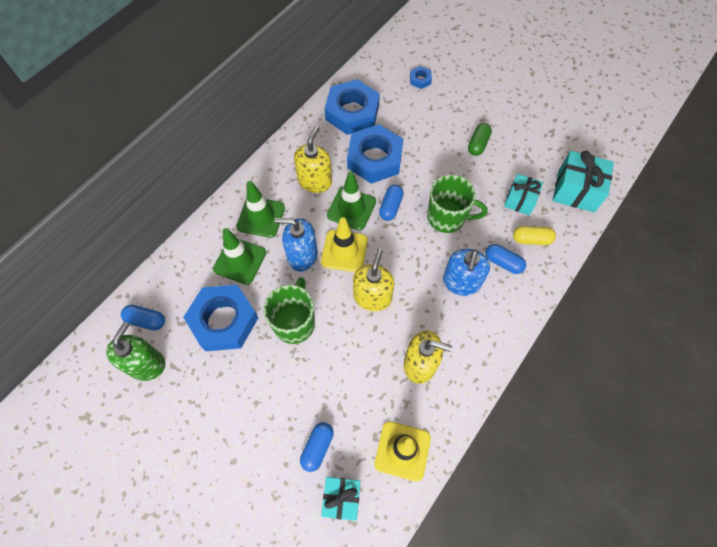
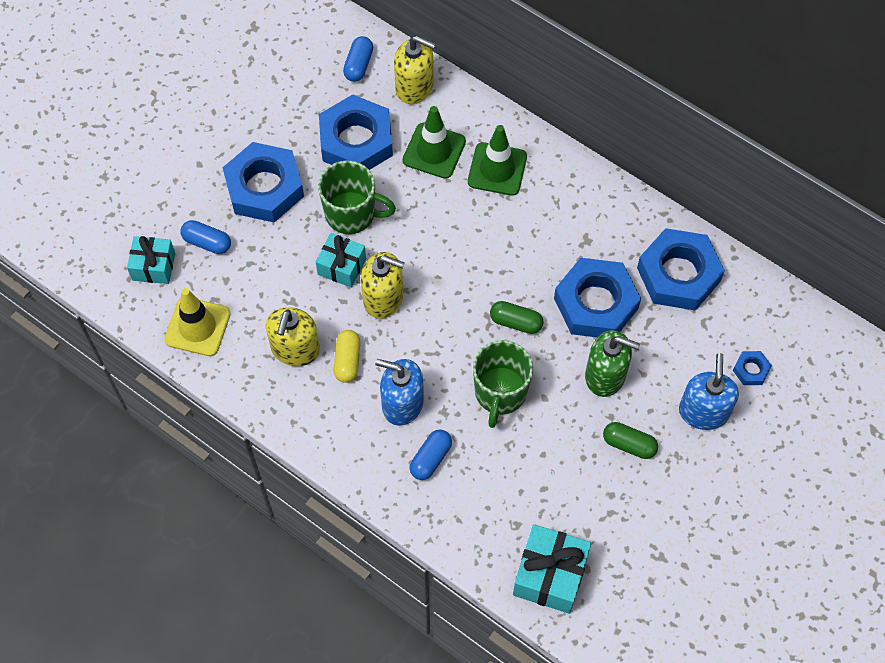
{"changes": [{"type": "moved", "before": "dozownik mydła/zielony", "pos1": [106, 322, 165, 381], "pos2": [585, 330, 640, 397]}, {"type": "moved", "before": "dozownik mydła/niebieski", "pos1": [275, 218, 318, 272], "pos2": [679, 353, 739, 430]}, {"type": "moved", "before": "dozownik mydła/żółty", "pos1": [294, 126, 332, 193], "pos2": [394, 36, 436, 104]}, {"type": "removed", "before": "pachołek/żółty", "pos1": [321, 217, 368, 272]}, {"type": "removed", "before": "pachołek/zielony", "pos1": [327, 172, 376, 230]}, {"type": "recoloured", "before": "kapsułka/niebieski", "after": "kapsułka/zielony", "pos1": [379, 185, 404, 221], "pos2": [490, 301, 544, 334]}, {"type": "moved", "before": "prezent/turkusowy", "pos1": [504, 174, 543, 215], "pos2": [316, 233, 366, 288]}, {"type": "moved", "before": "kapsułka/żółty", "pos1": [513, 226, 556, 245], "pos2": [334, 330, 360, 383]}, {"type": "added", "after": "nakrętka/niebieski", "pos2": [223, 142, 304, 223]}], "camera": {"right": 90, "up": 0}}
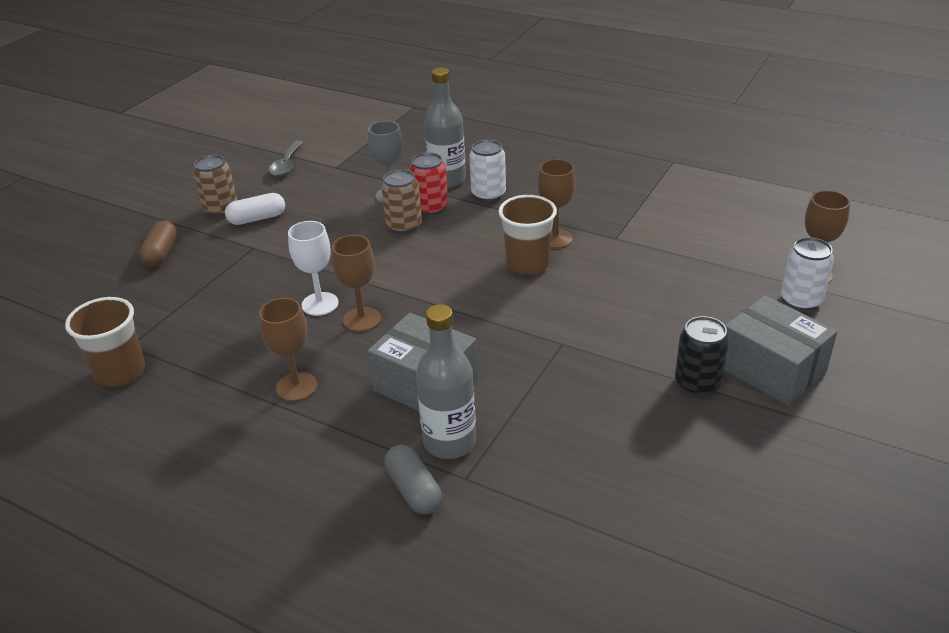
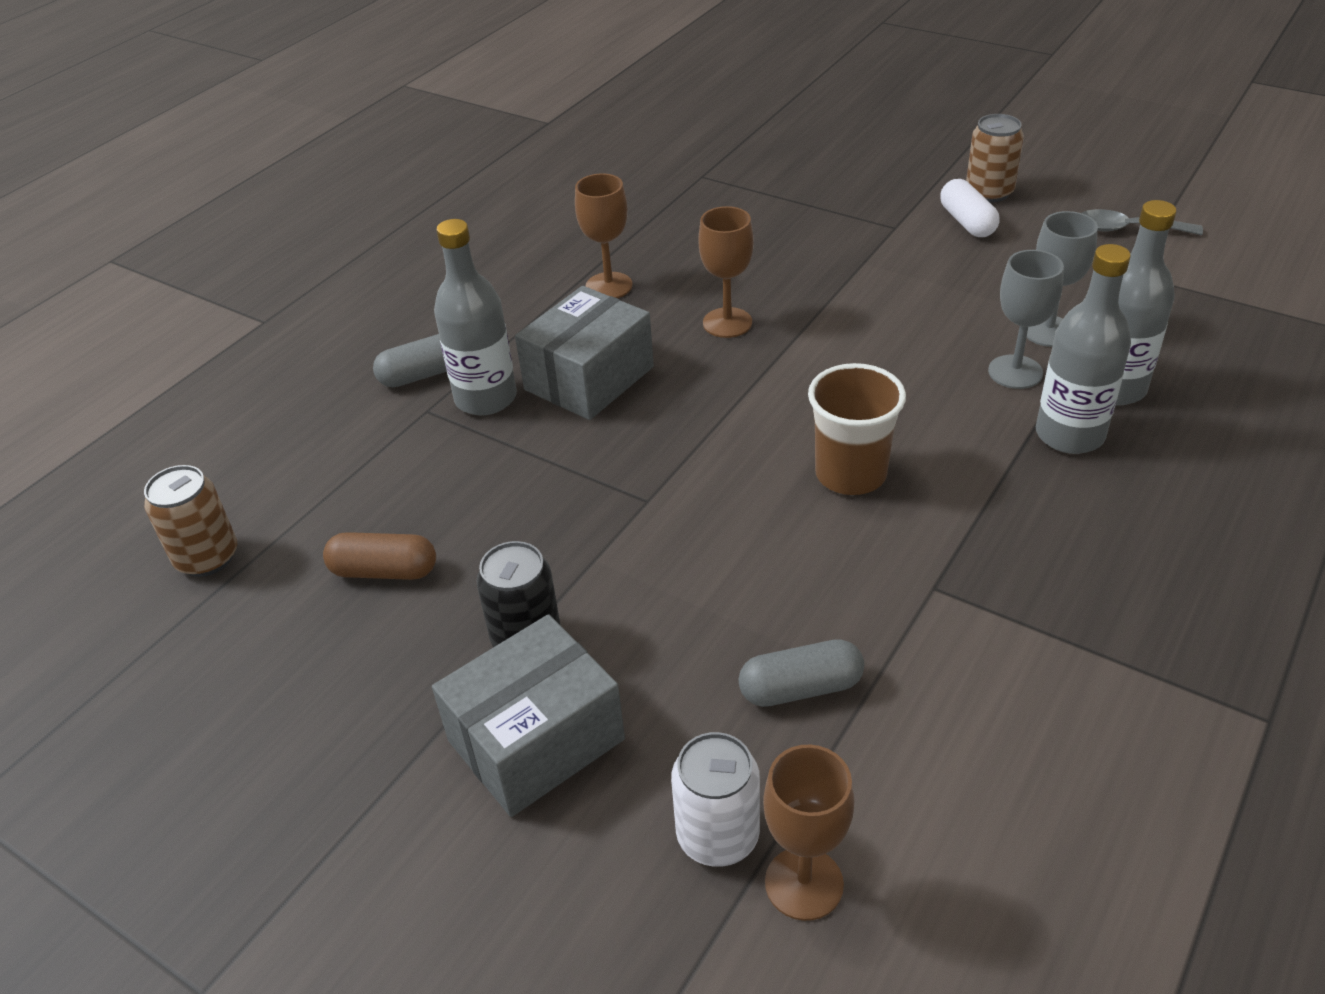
{"changes": [{"type": "removed", "before": "szklanka/brązowy", "pos1": [65, 297, 145, 387]}, {"type": "moved", "before": "kapsułka/brązowy", "pos1": [139, 220, 177, 267], "pos2": [323, 532, 436, 580]}, {"type": "removed", "before": "kielich/biały", "pos1": [288, 221, 339, 316]}, {"type": "moved", "before": "puszka/brązowy", "pos1": [381, 169, 422, 234], "pos2": [144, 465, 237, 577]}, {"type": "replaced", "before": "puszka/czerwony", "after": "kielich/szary", "pos1": [409, 152, 448, 215], "pos2": [988, 250, 1064, 389]}, {"type": "replaced", "before": "puszka/biały", "after": "butelka/szary", "pos1": [469, 139, 506, 202], "pos2": [1036, 244, 1131, 454]}, {"type": "removed", "before": "kielich/brązowy", "pos1": [538, 159, 575, 249]}, {"type": "added", "after": "kapsułka/szary", "pos2": [738, 639, 864, 707]}], "camera": {"right": 95, "up": 5}}
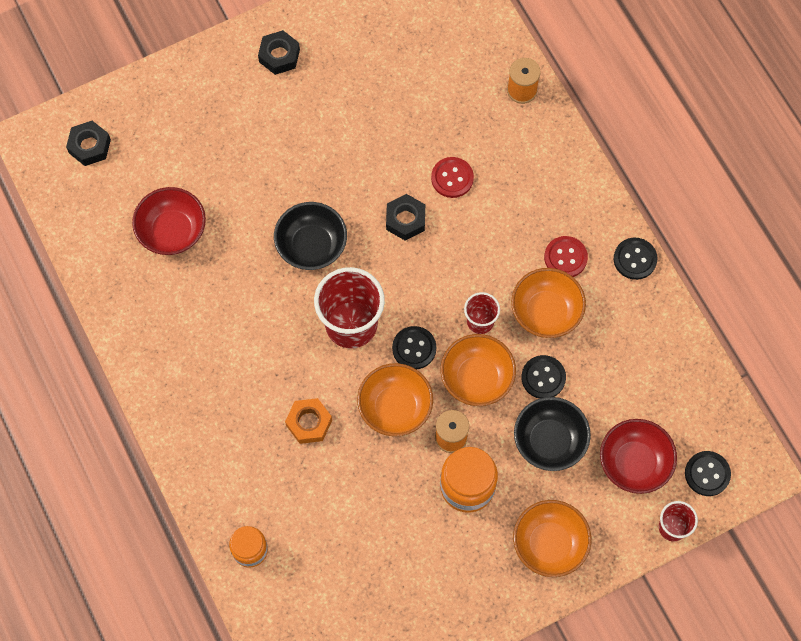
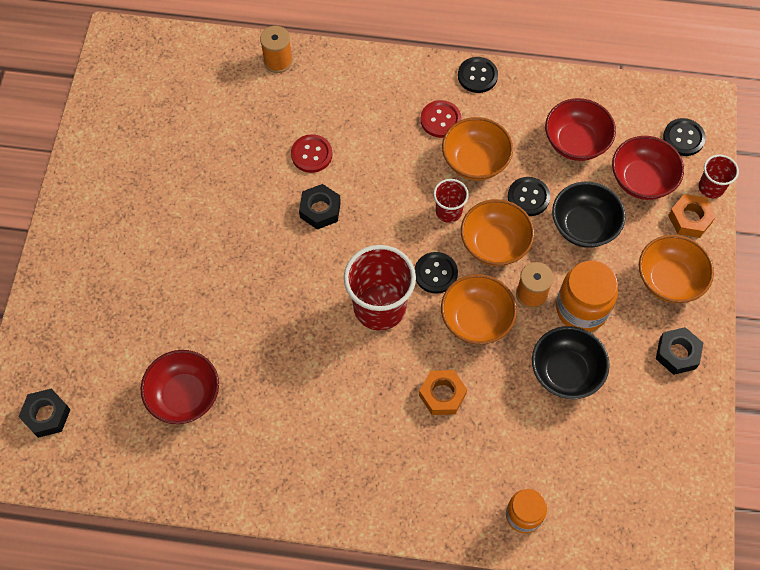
{"changes": [{"type": "moved", "before": "nakrętka/czarny", "pos1": [258, 30, 300, 75], "pos2": [656, 327, 703, 375]}, {"type": "moved", "before": "miska/czarny", "pos1": [274, 202, 347, 270], "pos2": [532, 326, 610, 399]}, {"type": "added", "after": "miska/czerwony", "pos2": [545, 98, 616, 161]}, {"type": "added", "after": "nakrętka/pomarańczowy", "pos2": [668, 194, 716, 238]}], "camera": {"right": -55, "up": -5}}
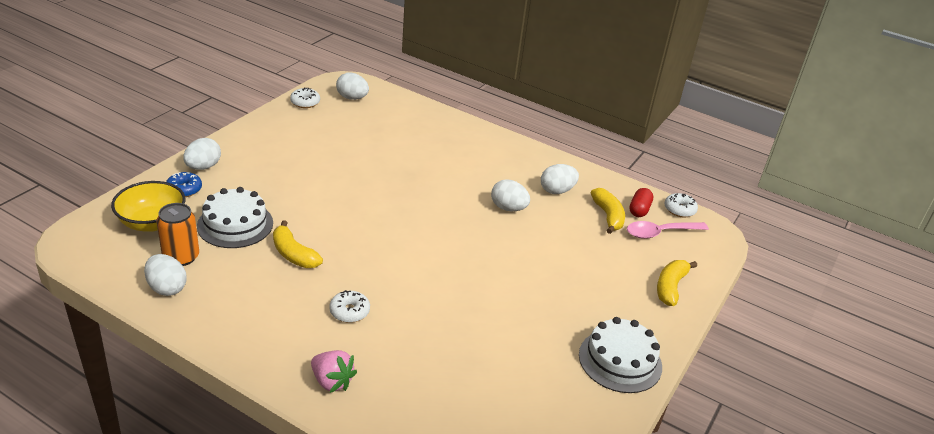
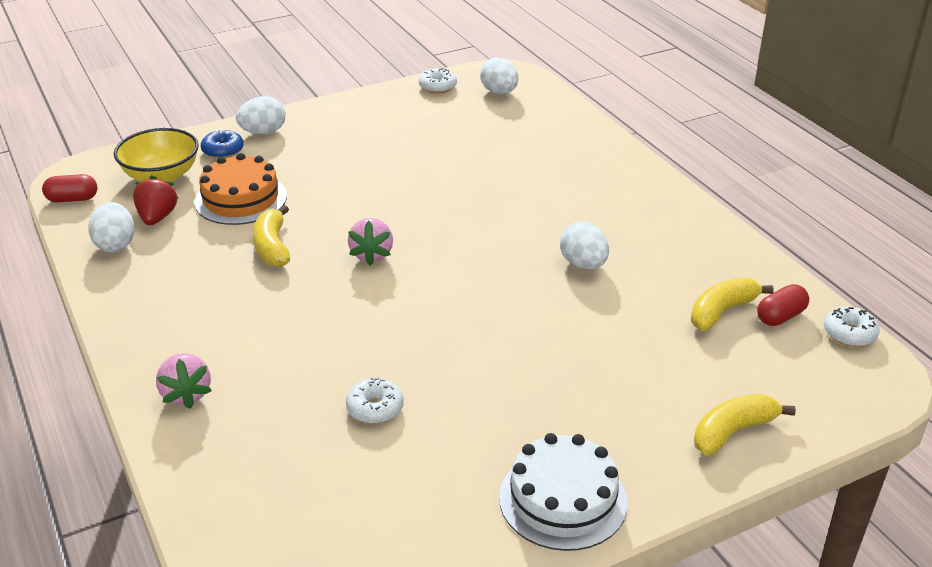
{"changes": [{"type": "replaced", "before": "puszka/pomarańczowy", "after": "truskawka/czerwony", "pos1": [156, 203, 199, 266], "pos2": [133, 175, 179, 225]}, {"type": "recoloured", "before": "tort/biały", "after": "tort/pomarańczowy", "pos1": [197, 187, 273, 248], "pos2": [194, 153, 287, 225]}, {"type": "moved", "before": "donut/biały", "pos1": [329, 291, 370, 323], "pos2": [346, 377, 404, 424]}, {"type": "removed", "before": "jajko/biały", "pos1": [541, 164, 579, 194]}, {"type": "turned", "before": "banan/żółty", "pos1": [591, 188, 625, 234], "pos2": [691, 277, 774, 331], "turn": -150}, {"type": "removed", "before": "łyżka/różowy", "pos1": [627, 221, 709, 239]}, {"type": "added", "after": "kapsułka/czerwony", "pos2": [42, 174, 97, 203]}, {"type": "added", "after": "truskawka/różowy", "pos2": [348, 218, 393, 266]}], "camera": {"right": 35, "up": 0}}
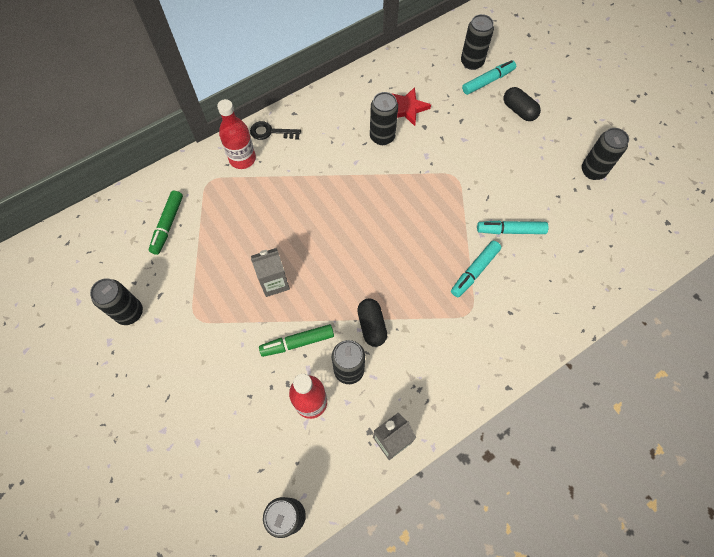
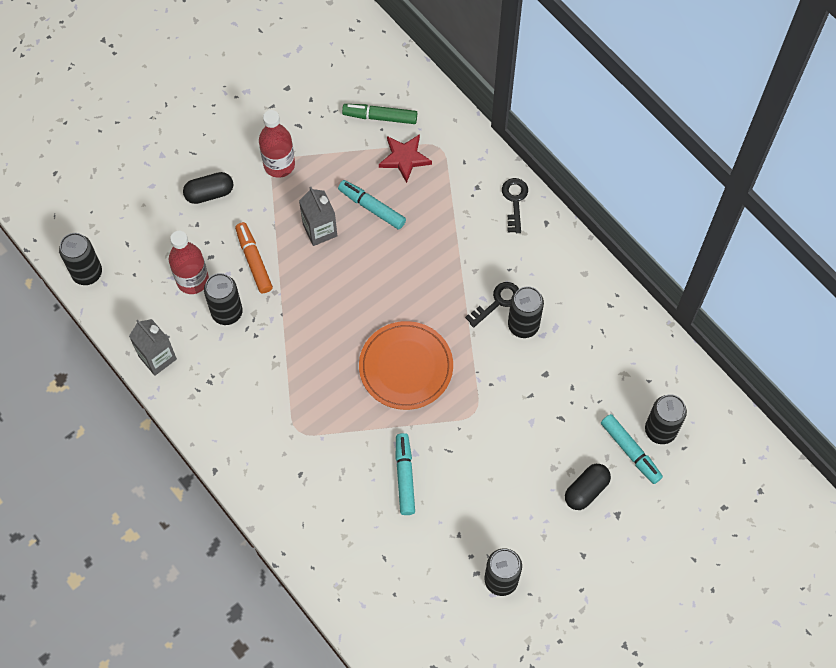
{"changes": [{"type": "removed", "before": "puszka/czarny", "pos1": [90, 278, 143, 325]}, {"type": "moved", "before": "butelka/czerwony", "pos1": [217, 99, 256, 169], "pos2": [259, 110, 295, 178]}, {"type": "recoloured", "before": "flamaster/zielony", "after": "flamaster/pomarańczowy", "pos1": [259, 324, 334, 357], "pos2": [235, 222, 273, 293]}, {"type": "moved", "before": "kapsułka/czarny", "pos1": [357, 299, 387, 347], "pos2": [183, 172, 234, 204]}, {"type": "moved", "before": "gwiazda/czerwony", "pos1": [391, 87, 431, 126], "pos2": [379, 134, 432, 183]}, {"type": "moved", "before": "flamaster/turkusowy", "pos1": [451, 241, 501, 298], "pos2": [338, 180, 406, 229]}, {"type": "added", "after": "talerz/pomarańczowy", "pos2": [359, 321, 453, 410]}, {"type": "added", "after": "klucz/czarny", "pos2": [465, 282, 519, 328]}], "camera": {"right": 85, "up": 0}}
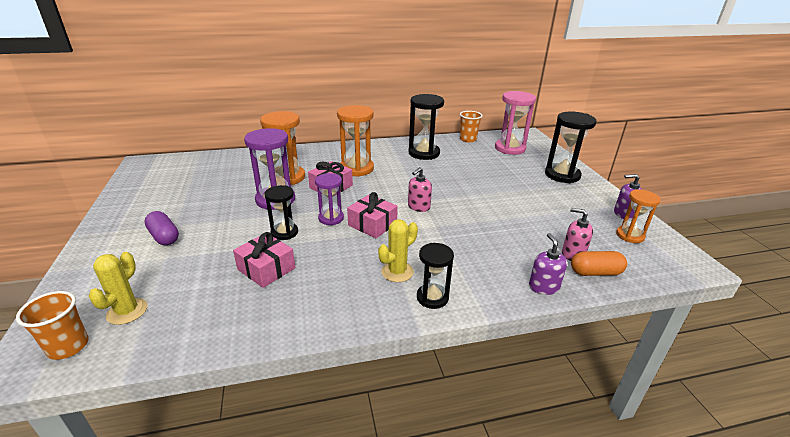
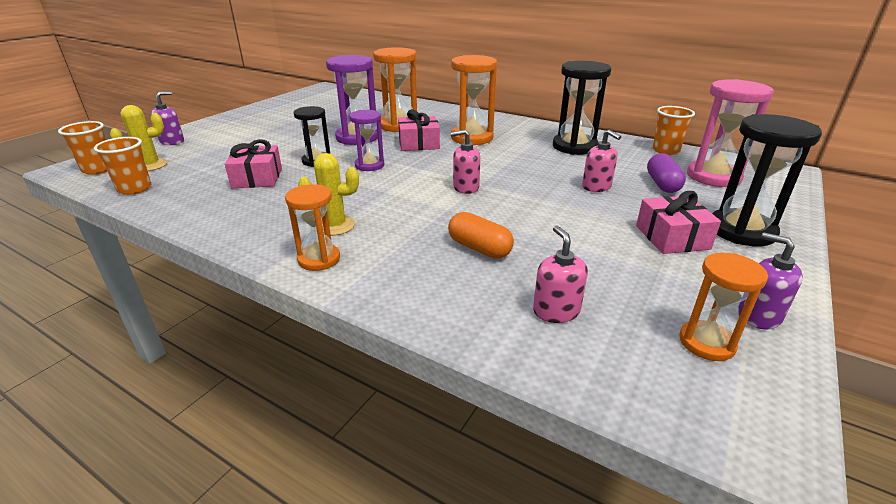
{"changes": [{"type": "moved", "before": "kapsułka/fioletowy", "pos1": [144, 211, 179, 245], "pos2": [647, 153, 686, 193]}, {"type": "moved", "before": "prezent/różowy", "pos1": [347, 192, 398, 238], "pos2": [636, 191, 721, 254]}, {"type": "recoloured", "before": "klepsydra/czarny", "after": "klepsydra/pomarańczowy", "pos1": [417, 243, 454, 309], "pos2": [285, 184, 340, 271]}, {"type": "moved", "before": "dozownik mydła/fioletowy", "pos1": [529, 233, 567, 295], "pos2": [151, 91, 184, 145]}, {"type": "moved", "before": "kapsułka/pomarańczowy", "pos1": [571, 251, 627, 276], "pos2": [448, 212, 514, 258]}, {"type": "added", "after": "szklanka/pomarańczowy", "pos2": [94, 137, 151, 195]}, {"type": "added", "after": "dozownik mydła/różowy", "pos2": [582, 130, 621, 192]}], "camera": {"right": 45, "up": 0}}
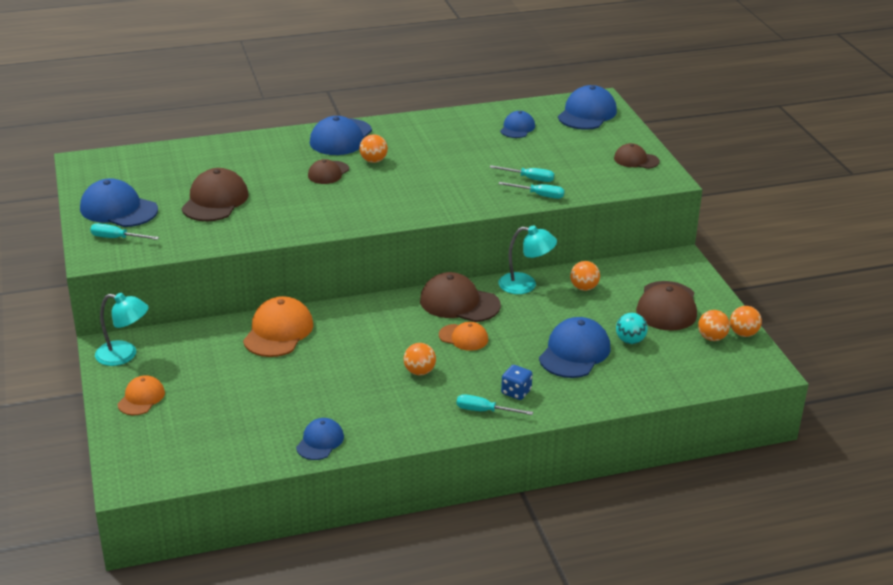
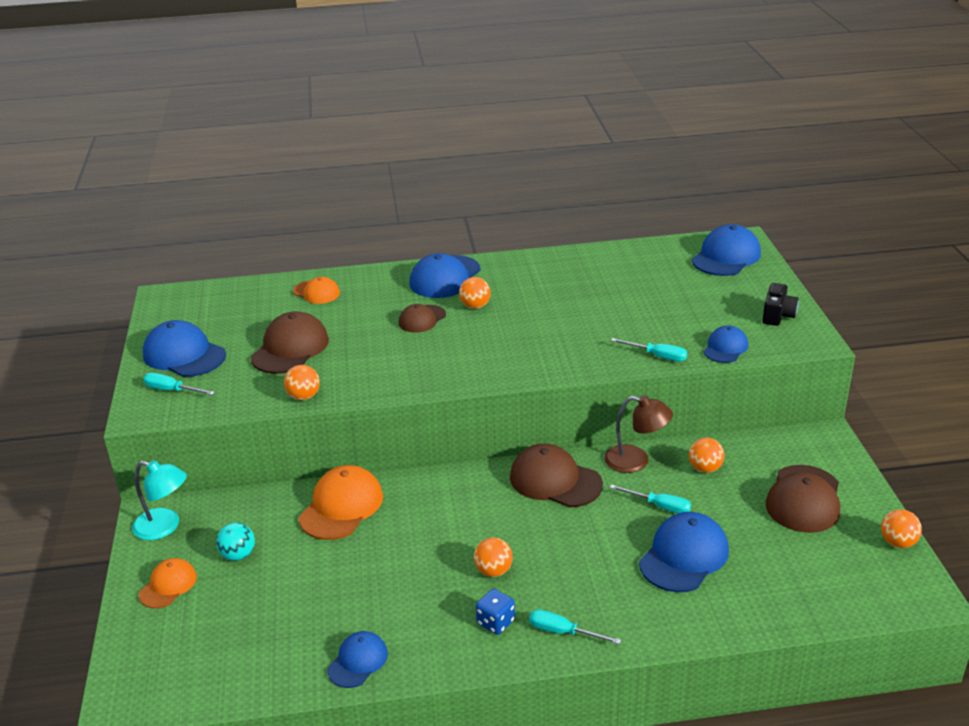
{"changes": [{"type": "moved", "before": "czapka/pomarańczowy", "pos1": [439, 322, 488, 351], "pos2": [293, 277, 340, 304]}, {"type": "moved", "before": "śrubokręt/turkusowy", "pos1": [490, 165, 554, 182], "pos2": [610, 484, 691, 513]}, {"type": "recoloured", "before": "lampka/turkusowy", "after": "lampka/brązowy", "pos1": [498, 225, 557, 294], "pos2": [604, 395, 673, 473]}, {"type": "moved", "before": "czapka/niebieski", "pos1": [500, 111, 535, 138], "pos2": [703, 325, 748, 363]}, {"type": "moved", "before": "kostka do gry/niebieski", "pos1": [501, 365, 533, 400], "pos2": [476, 589, 515, 635]}, {"type": "replaced", "before": "czapka/brązowy", "after": "aparat fotograficzny/czarny", "pos1": [614, 143, 660, 169], "pos2": [762, 283, 799, 326]}, {"type": "moved", "before": "piłka/turkusowy", "pos1": [616, 313, 648, 344], "pos2": [216, 522, 255, 561]}, {"type": "moved", "before": "piłka/pomarańczowy", "pos1": [698, 310, 730, 341], "pos2": [284, 365, 320, 400]}], "camera": {"right": 10, "up": 0}}
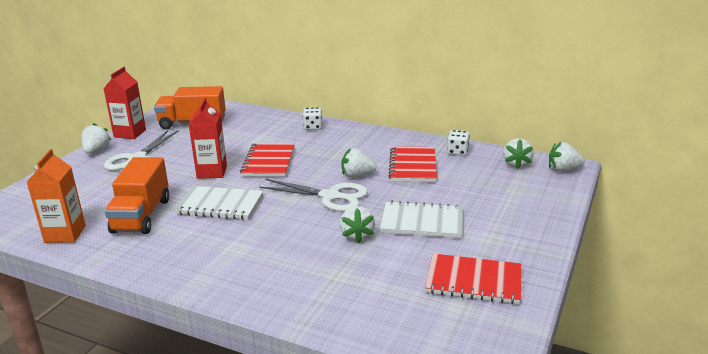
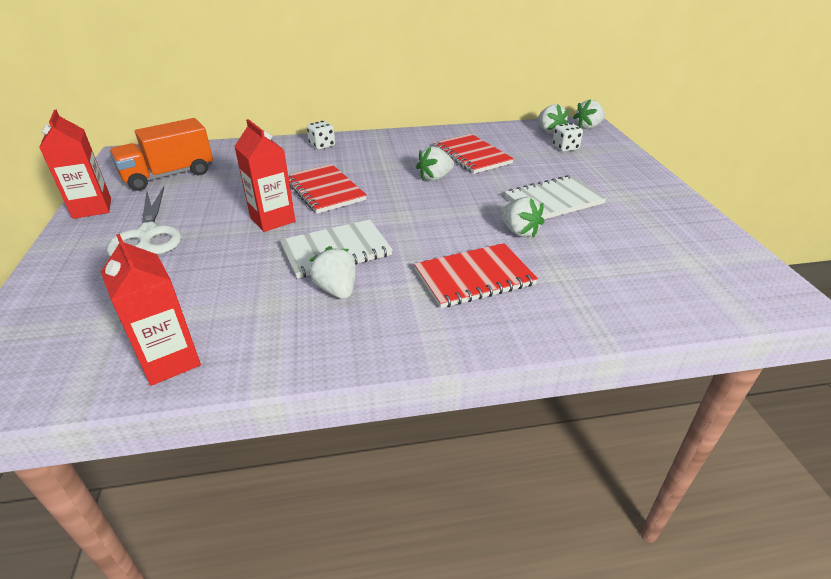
{"changes": [{"type": "recoloured", "before": "karton mleka/pomarańczowy", "after": "karton mleka/czerwony", "pos1": [27, 149, 86, 243], "pos2": [101, 234, 201, 386]}, {"type": "moved", "before": "truskawka/biały", "pos1": [81, 123, 111, 154], "pos2": [309, 246, 356, 299]}, {"type": "removed", "before": "ciężarówka/pomarańczowy", "pos1": [105, 157, 169, 234]}, {"type": "removed", "before": "nożyczki/biały", "pos1": [259, 179, 368, 212]}, {"type": "moved", "before": "zeszyt/czerwony", "pos1": [425, 253, 522, 304], "pos2": [414, 243, 538, 308]}, {"type": "moved", "before": "kostka do gry/biały", "pos1": [447, 130, 470, 156], "pos2": [552, 123, 583, 152]}], "camera": {"right": -35, "up": 10}}
